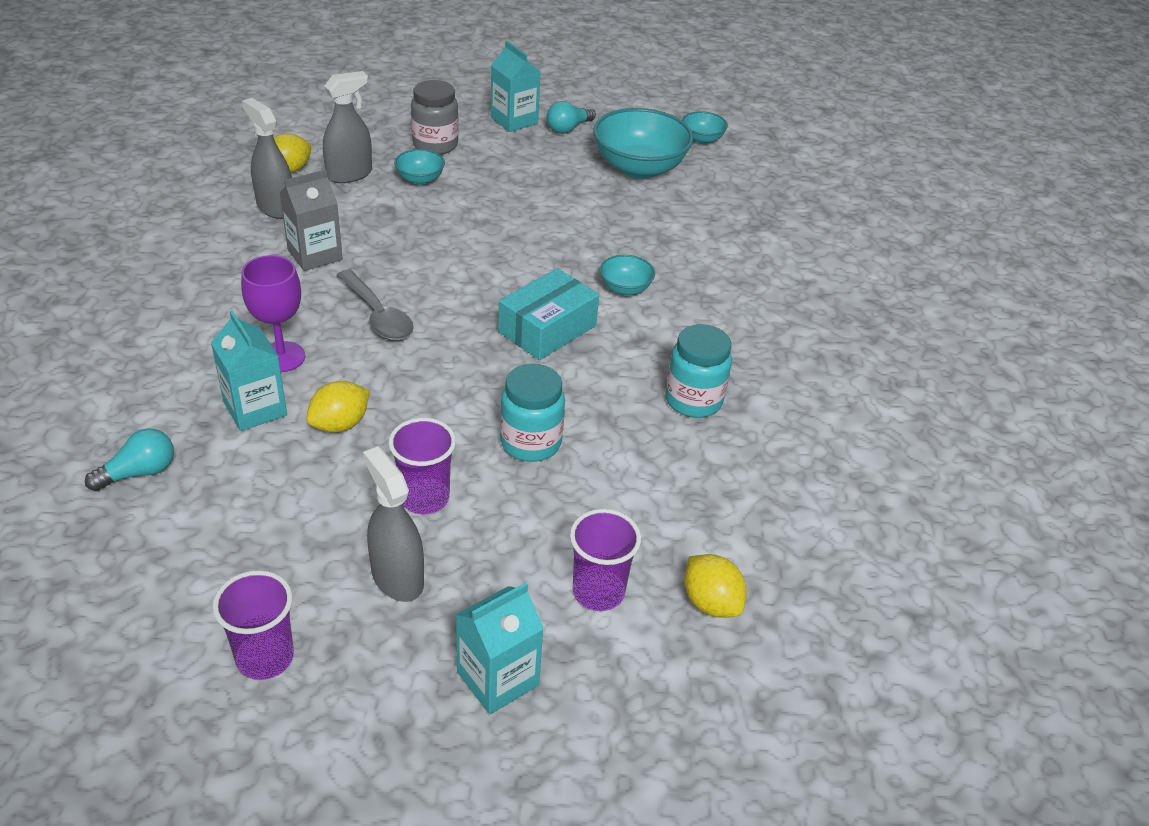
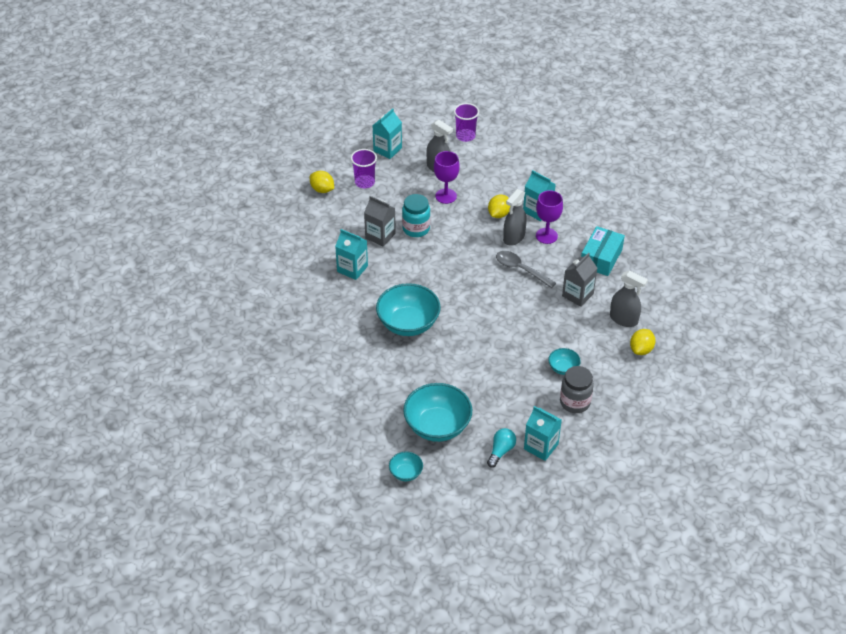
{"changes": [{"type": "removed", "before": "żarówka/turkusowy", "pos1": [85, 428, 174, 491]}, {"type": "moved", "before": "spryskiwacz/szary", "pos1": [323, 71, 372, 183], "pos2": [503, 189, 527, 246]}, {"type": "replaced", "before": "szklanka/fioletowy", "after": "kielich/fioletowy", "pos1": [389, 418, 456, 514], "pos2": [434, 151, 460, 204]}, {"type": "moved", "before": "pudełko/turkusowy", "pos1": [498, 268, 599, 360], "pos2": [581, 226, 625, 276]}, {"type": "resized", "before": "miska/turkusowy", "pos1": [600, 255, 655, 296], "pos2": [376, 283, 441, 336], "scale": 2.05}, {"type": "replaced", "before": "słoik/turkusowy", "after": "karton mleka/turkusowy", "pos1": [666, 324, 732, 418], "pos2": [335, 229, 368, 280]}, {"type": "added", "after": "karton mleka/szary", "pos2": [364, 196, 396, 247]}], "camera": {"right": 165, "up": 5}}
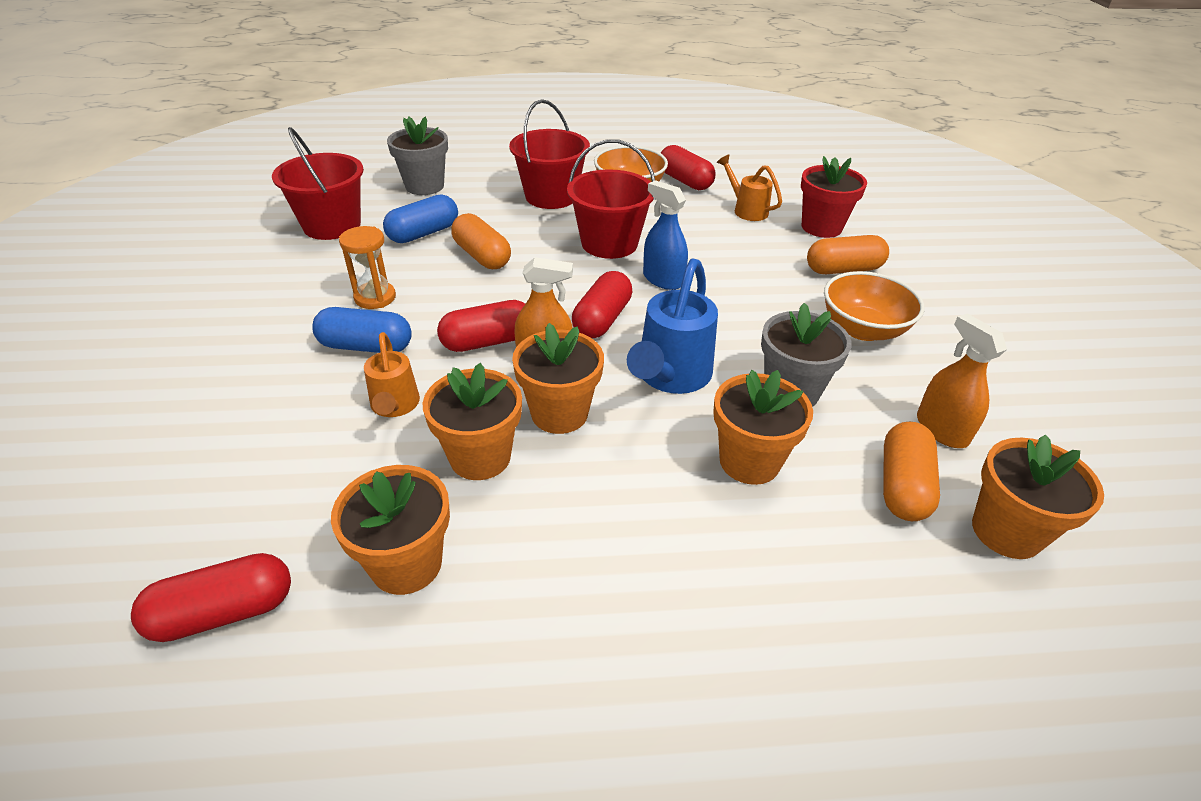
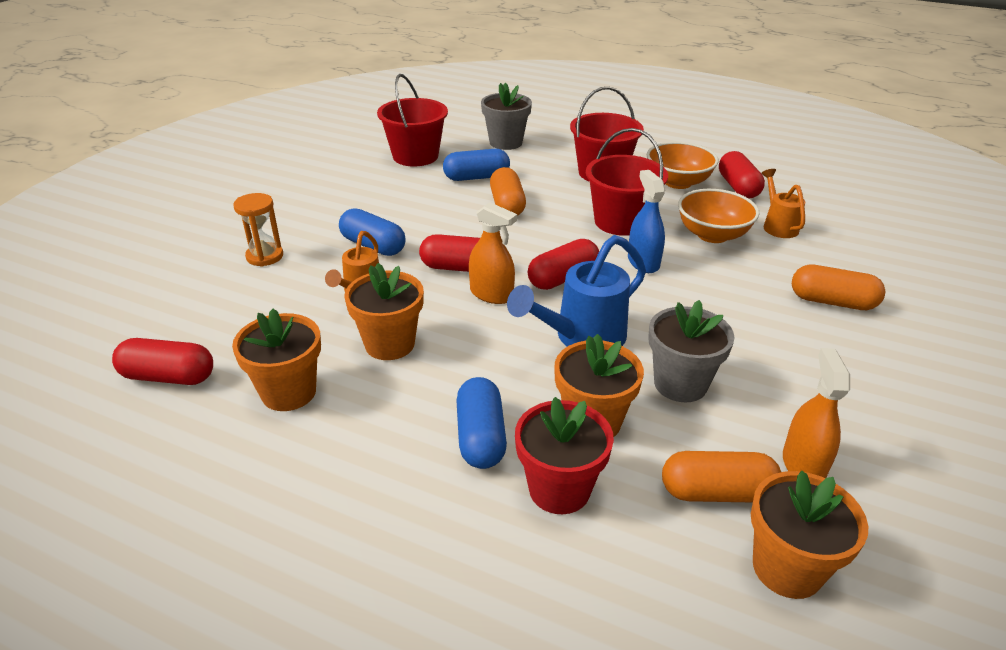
{"changes": [{"type": "moved", "before": "klepsydra/pomarańczowy", "pos1": [339, 226, 396, 309], "pos2": [233, 193, 283, 267]}, {"type": "removed", "before": "doniczka/pomarańczowy", "pos1": [512, 323, 604, 434]}, {"type": "moved", "before": "doniczka/czerwony", "pos1": [801, 156, 867, 238], "pos2": [515, 397, 614, 514]}, {"type": "moved", "before": "miska/pomarańczowy", "pos1": [824, 271, 925, 341], "pos2": [678, 189, 759, 243]}, {"type": "turned", "before": "kapsułka/pomarańczowy", "pos1": [883, 422, 940, 521], "pos2": [662, 451, 781, 503], "turn": 45}, {"type": "added", "after": "kapsułka/niebieski", "pos2": [456, 377, 507, 469]}], "camera": {"right": 30, "up": -5}}
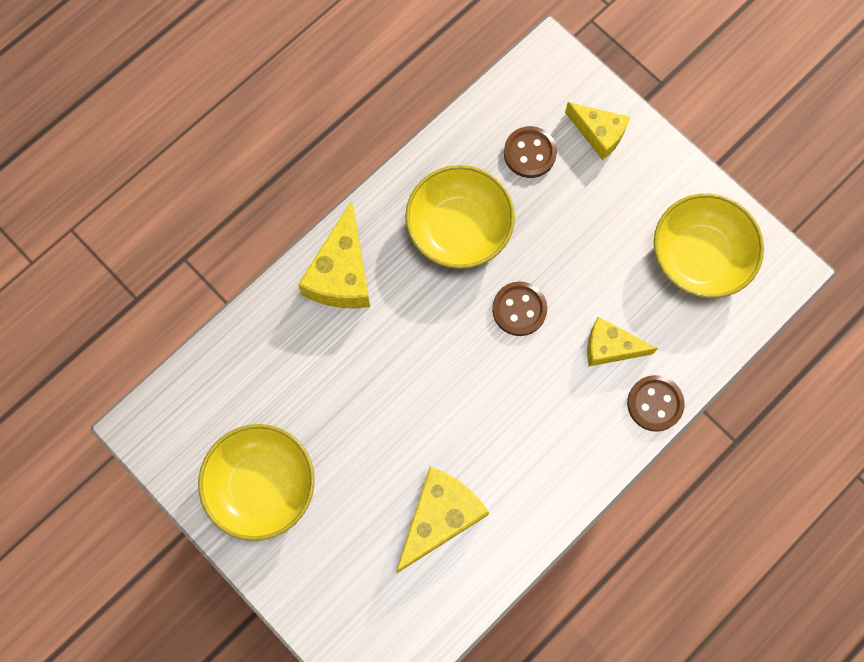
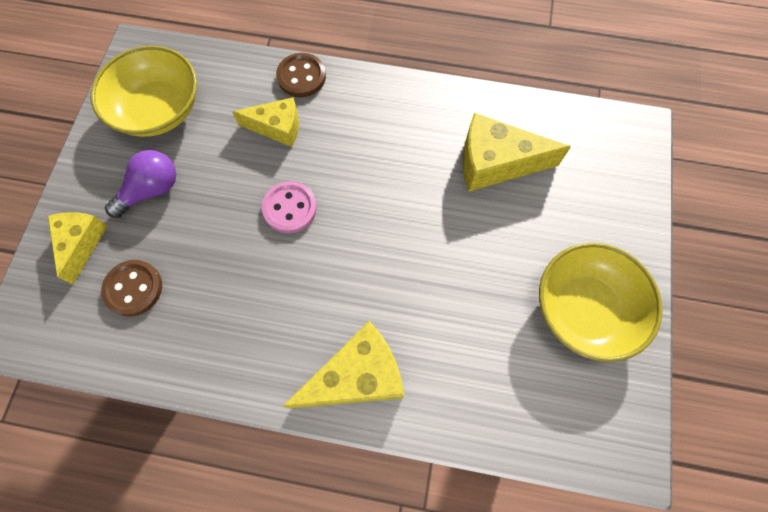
{"changes": [{"type": "removed", "before": "miska/żółty", "pos1": [405, 165, 515, 269]}, {"type": "recoloured", "before": "guzik/brązowy", "after": "guzik/różowy", "pos1": [492, 282, 547, 336], "pos2": [262, 181, 317, 233]}, {"type": "turned", "before": "ser/żółty", "pos1": [587, 317, 658, 366], "pos2": [232, 97, 299, 147], "turn": -60}, {"type": "added", "after": "żarówka/fioletowy", "pos2": [105, 150, 176, 218]}], "camera": {"right": -125, "up": -5}}
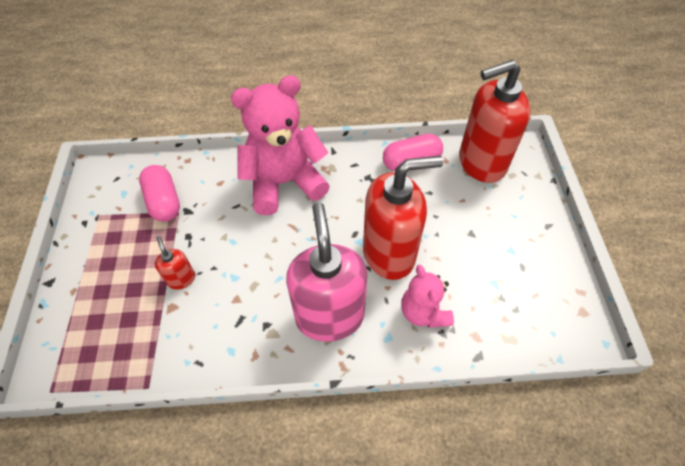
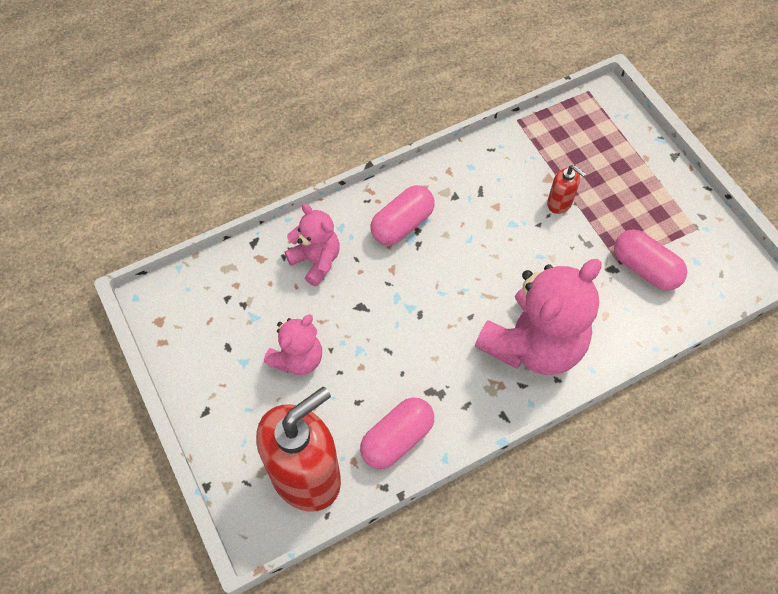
{"changes": [{"type": "replaced", "before": "dozownik mydła/różowy", "after": "kapsułka/różowy", "pos1": [286, 203, 367, 342], "pos2": [371, 185, 435, 245]}, {"type": "removed", "before": "dozownik mydła/czerwony", "pos1": [363, 156, 443, 280]}, {"type": "added", "after": "miś/różowy", "pos2": [264, 314, 322, 375]}], "camera": {"right": 155, "up": 5}}
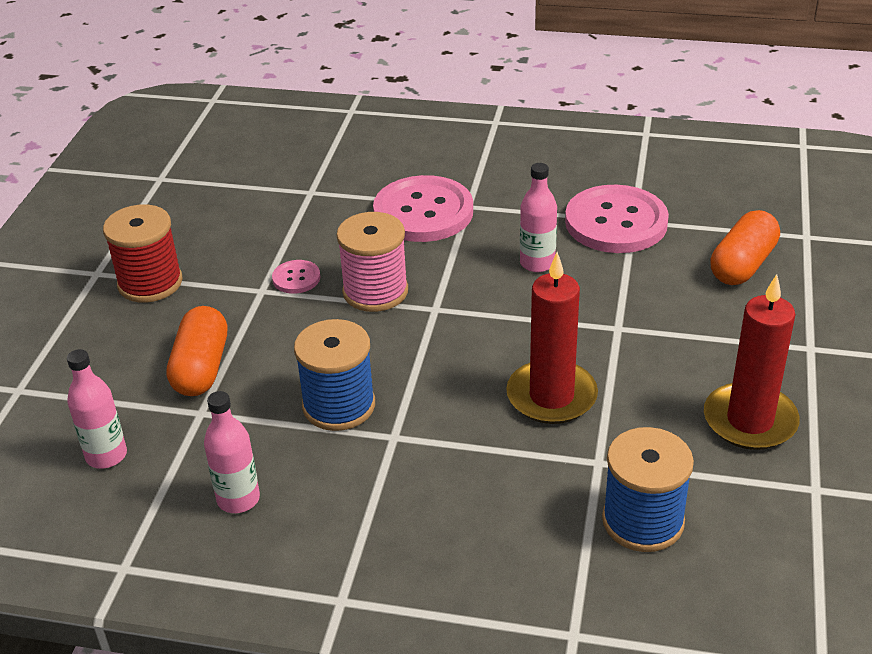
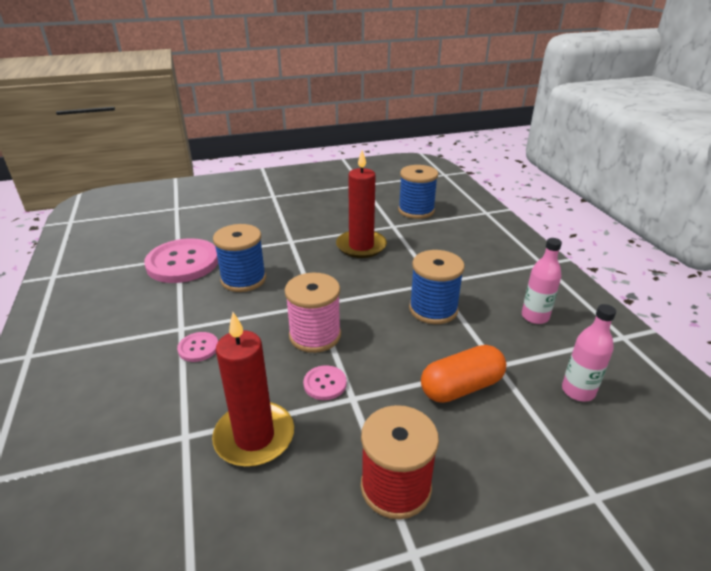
{"changes": [{"type": "resized", "before": "guzik/różowy", "pos1": [373, 175, 473, 242], "pos2": [177, 332, 218, 362], "scale": 0.45}, {"type": "replaced", "before": "butelka/różowy", "after": "szpulka/niebieski", "pos1": [520, 163, 557, 272], "pos2": [213, 224, 266, 292]}, {"type": "moved", "before": "świeca/czerwony", "pos1": [704, 274, 800, 450], "pos2": [212, 312, 294, 467]}, {"type": "removed", "before": "kapsułka/pomarańczowy", "pos1": [710, 210, 780, 285]}], "camera": {"right": -120, "up": -5}}
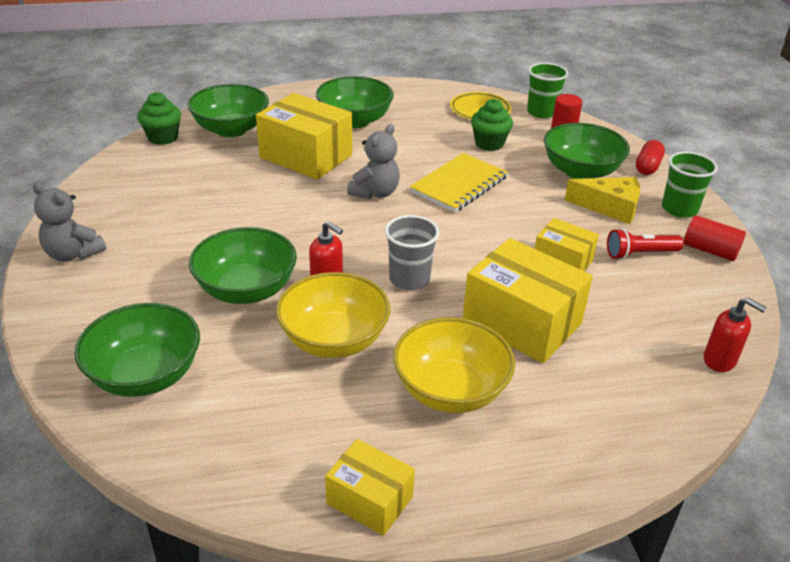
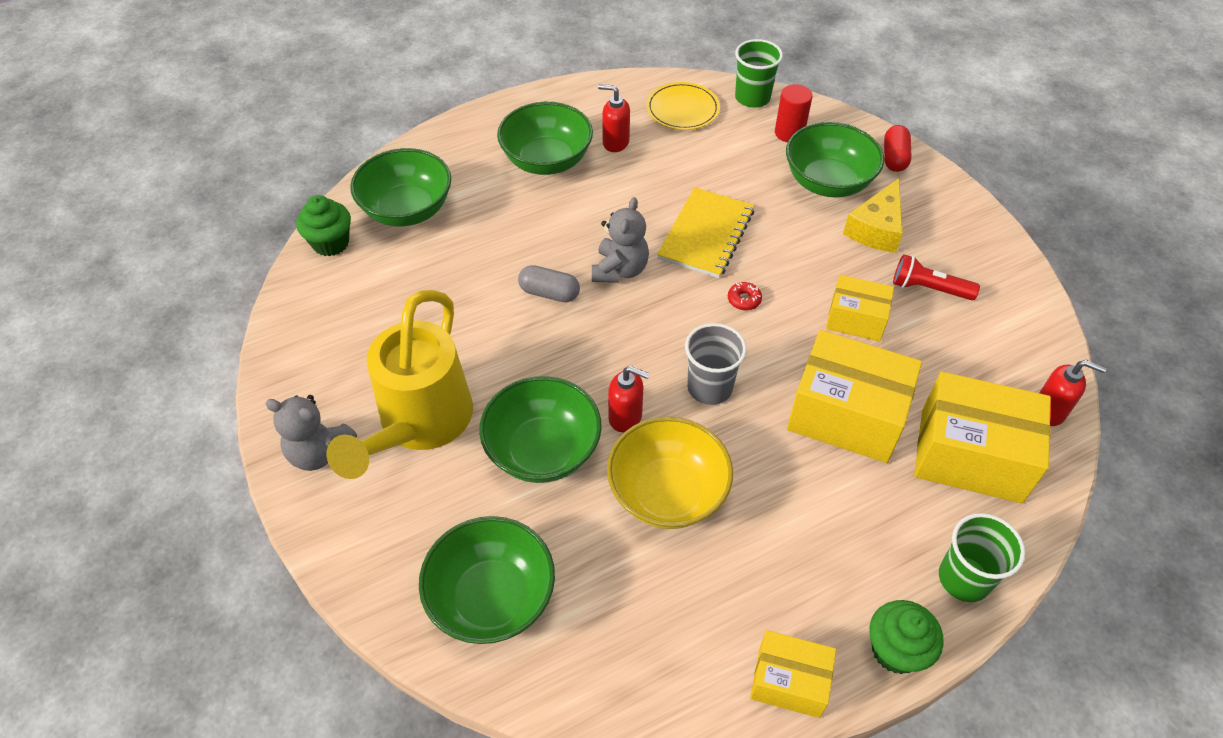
{"changes": [{"type": "moved", "before": "pudełko/żółty", "pos1": [256, 93, 352, 179], "pos2": [914, 371, 1051, 503]}, {"type": "removed", "before": "miska/żółty", "pos1": [393, 317, 515, 413]}, {"type": "moved", "before": "muffinka/zielony", "pos1": [471, 99, 513, 151], "pos2": [870, 600, 944, 674]}, {"type": "turned", "before": "ser/żółty", "pos1": [565, 177, 640, 224], "pos2": [843, 178, 903, 253], "turn": 120}, {"type": "turned", "before": "latarka/czerwony", "pos1": [607, 228, 684, 260], "pos2": [893, 254, 980, 300], "turn": 45}, {"type": "moved", "before": "szklanka/zielony", "pos1": [662, 152, 718, 218], "pos2": [939, 513, 1025, 602]}, {"type": "removed", "before": "walec/czerwony", "pos1": [684, 215, 746, 261]}, {"type": "added", "after": "konewka/żółty", "pos2": [326, 290, 473, 479]}, {"type": "added", "after": "kapsułka/szary", "pos2": [518, 265, 580, 302]}, {"type": "added", "after": "dozownik mydła/czerwony", "pos2": [598, 84, 630, 152]}, {"type": "added", "after": "donut/czerwony", "pos2": [728, 282, 762, 310]}], "camera": {"right": -15, "up": 15}}
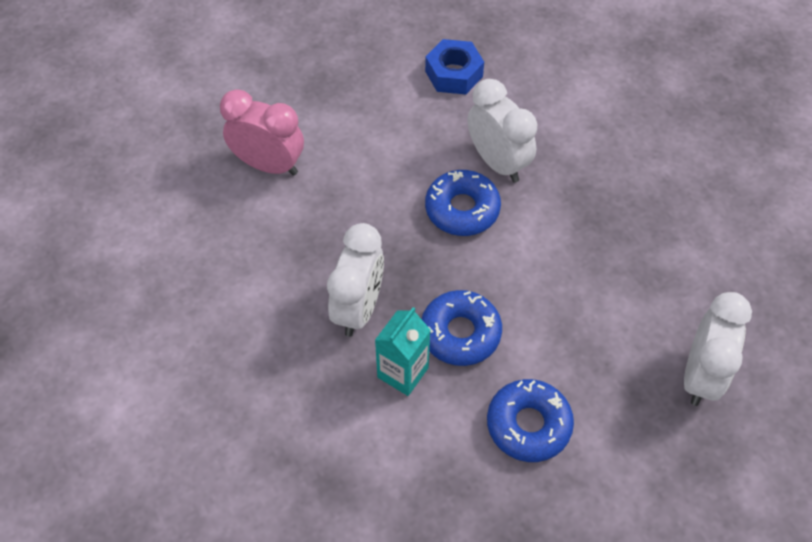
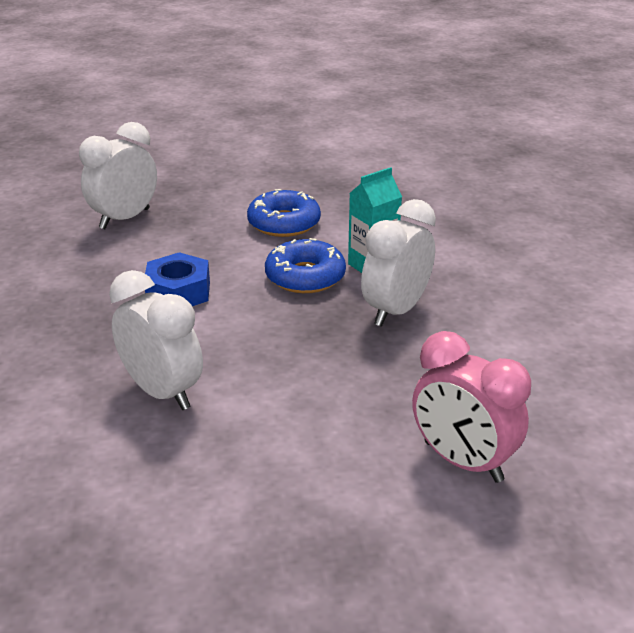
{"changes": [{"type": "moved", "before": "nakrętka/niebieski", "pos1": [425, 39, 484, 95], "pos2": [145, 252, 210, 306]}, {"type": "removed", "before": "donut/niebieski", "pos1": [425, 170, 501, 236]}, {"type": "turned", "before": "budzik/biały", "pos1": [468, 79, 537, 183], "pos2": [109, 270, 203, 410], "turn": 150}], "camera": {"right": -160, "up": -25}}
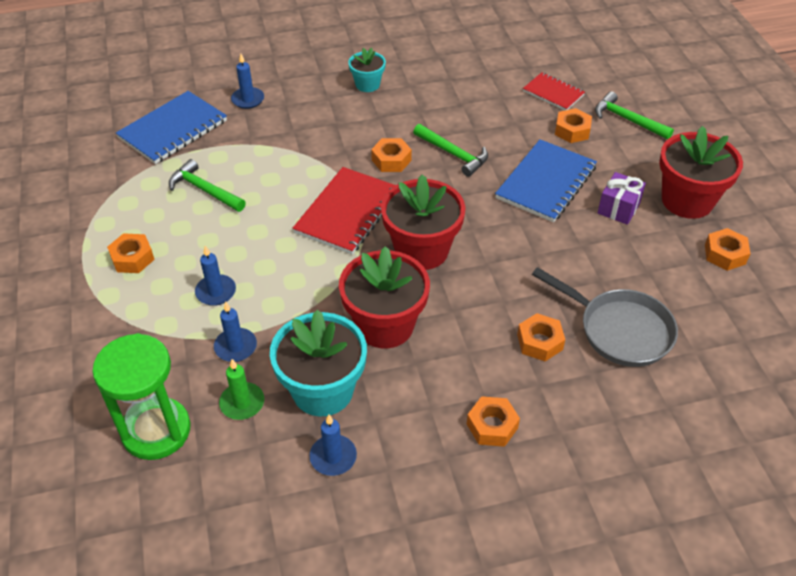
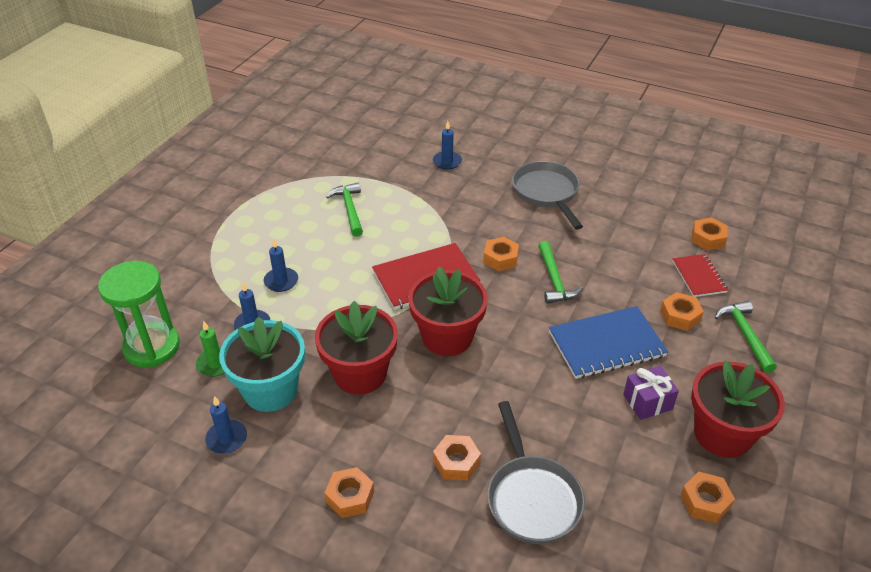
{"changes": [{"type": "moved", "before": "nakrętka/pomarańczowy", "pos1": [107, 233, 155, 273], "pos2": [692, 218, 728, 251]}, {"type": "removed", "before": "zeszyt/niebieski", "pos1": [116, 91, 227, 164]}, {"type": "replaced", "before": "doniczka/turkusowy", "after": "patelnia/szary", "pos1": [348, 48, 386, 92], "pos2": [512, 161, 583, 229]}], "camera": {"right": 40, "up": -5}}
